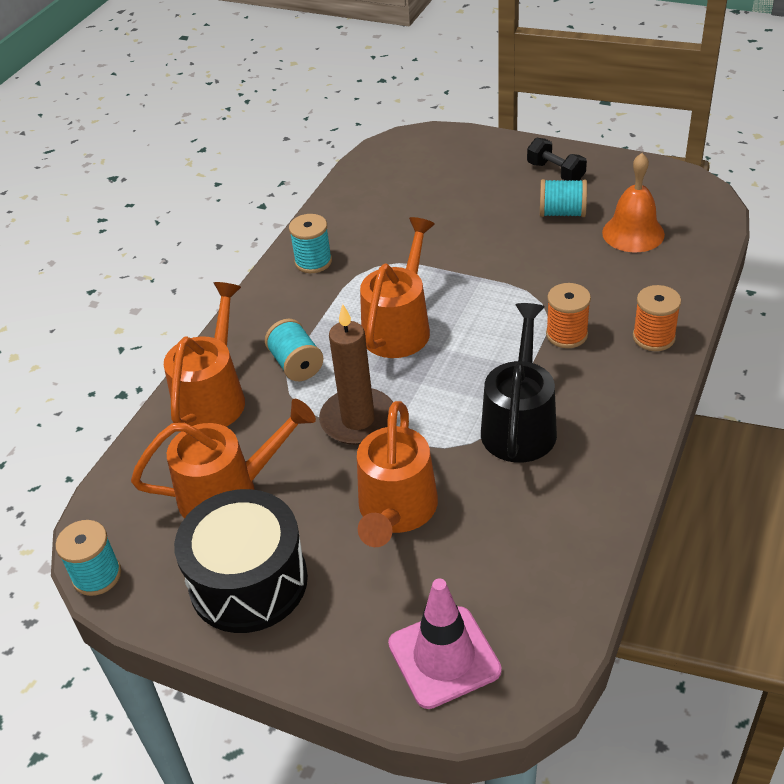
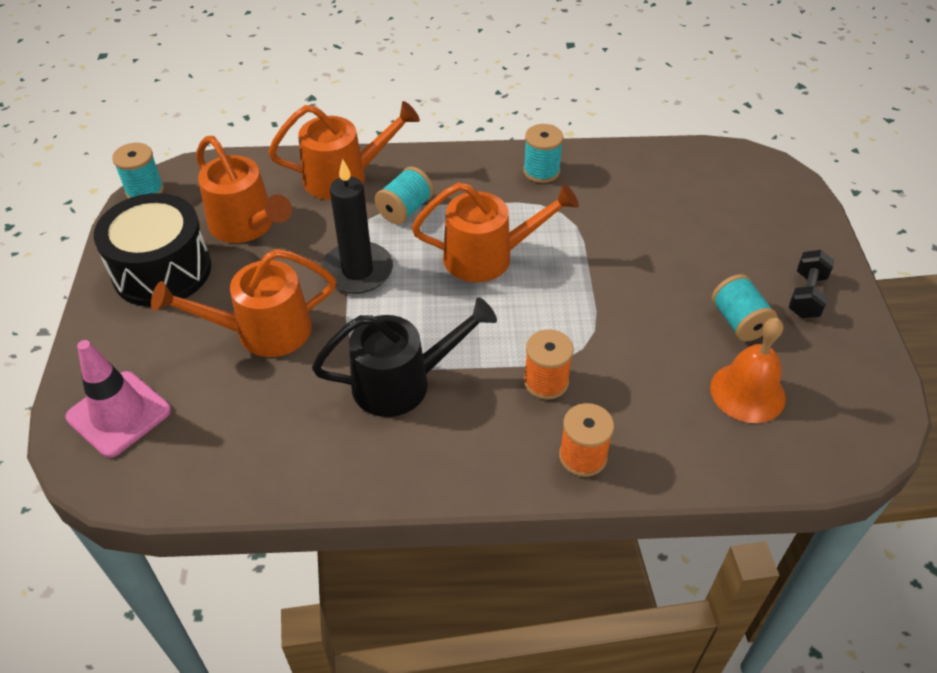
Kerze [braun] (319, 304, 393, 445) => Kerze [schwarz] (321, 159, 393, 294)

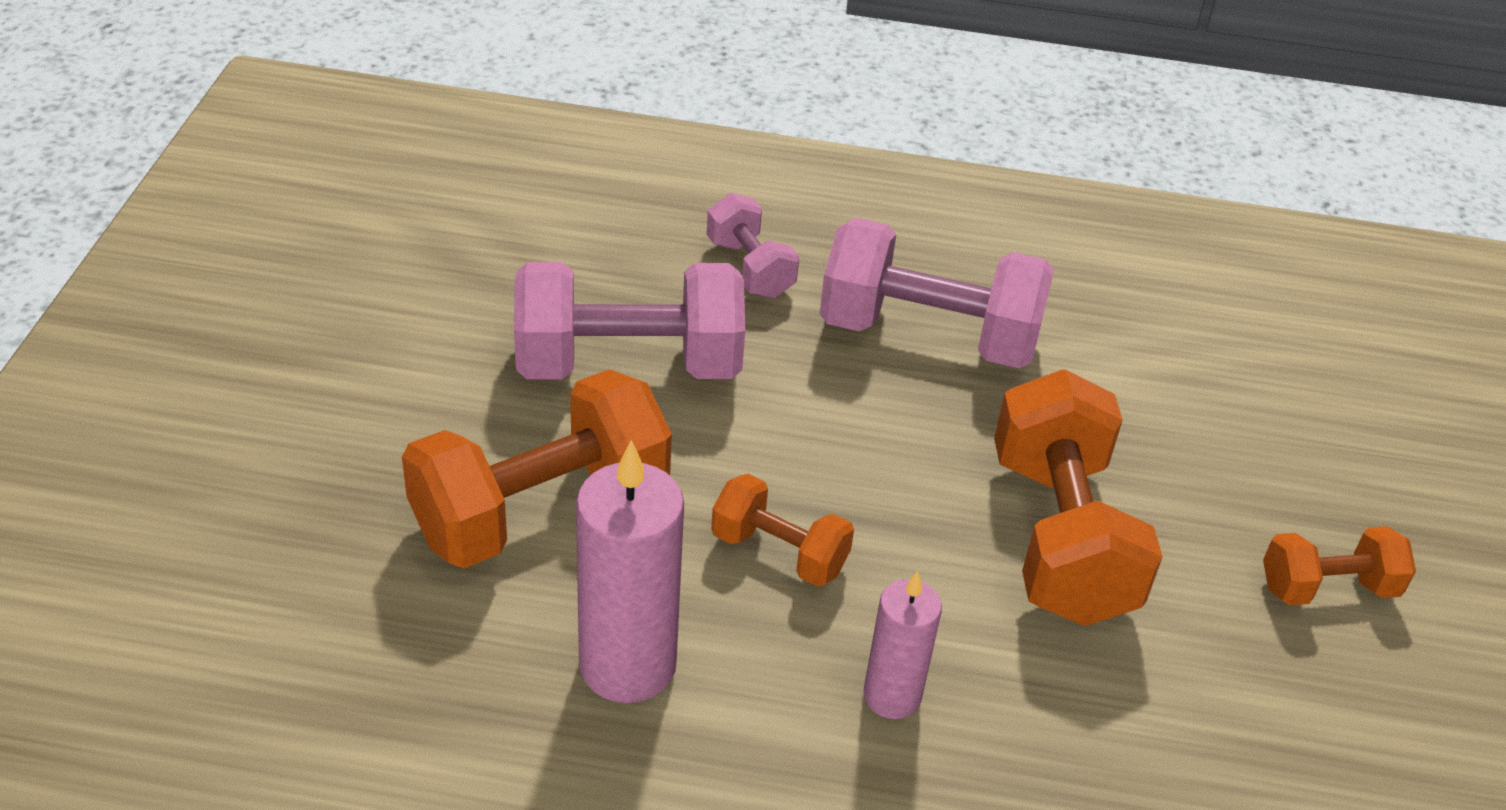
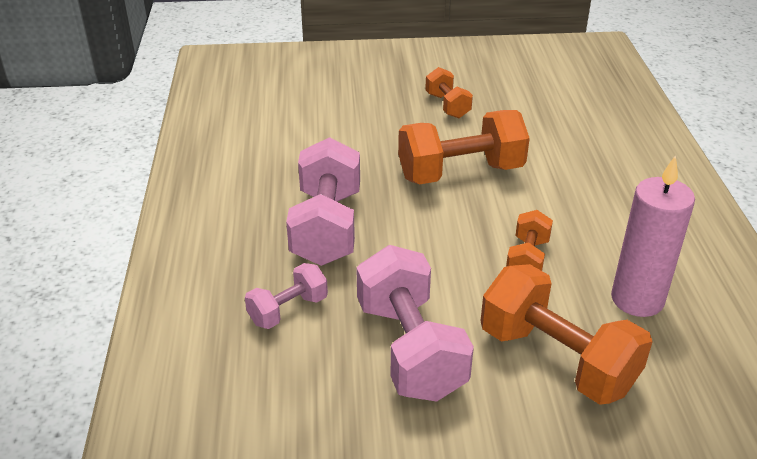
Kerze [rosa] (864, 571, 942, 719) => nothing

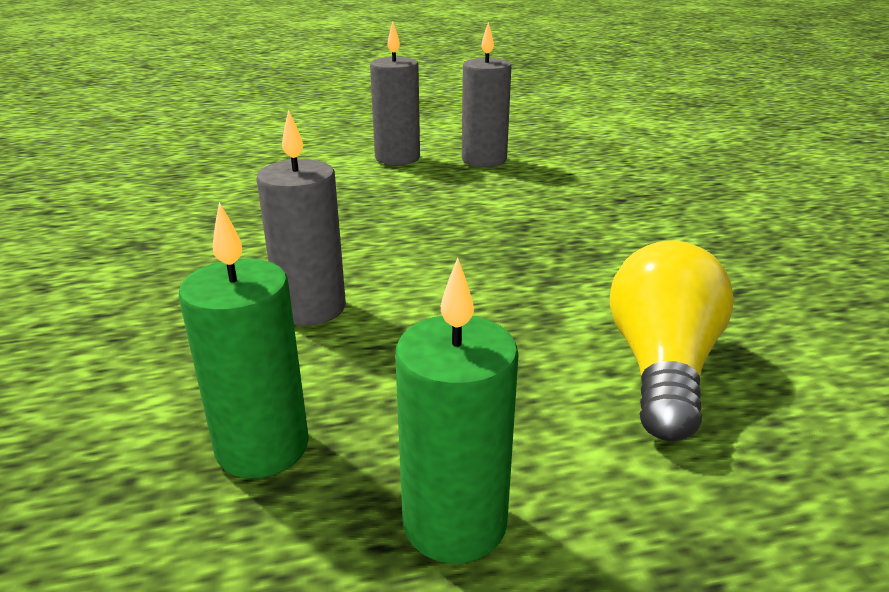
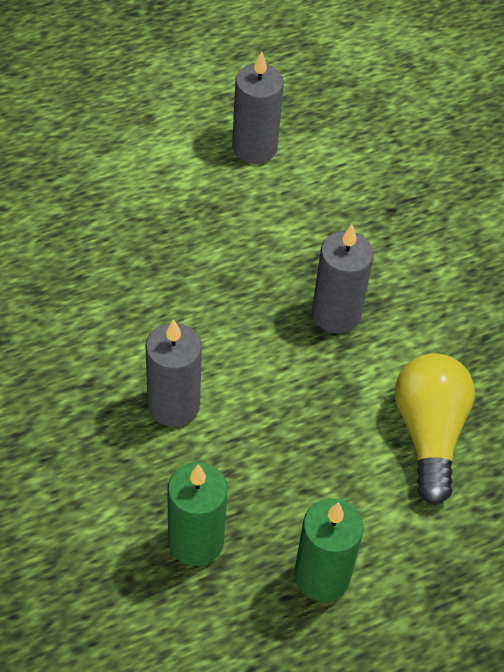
Kerze [grau] (370, 21, 420, 165) => Kerze [grau] (312, 224, 374, 333), moved

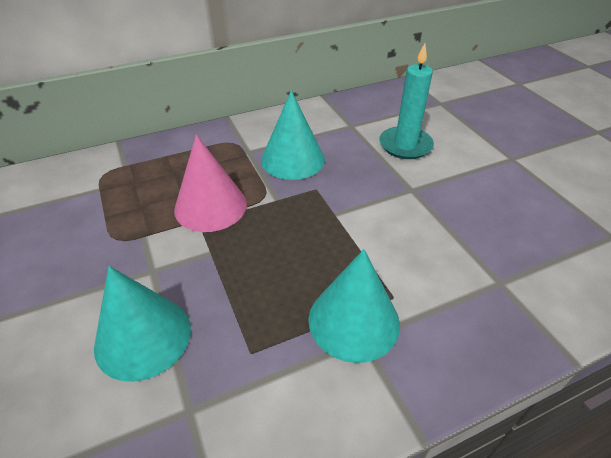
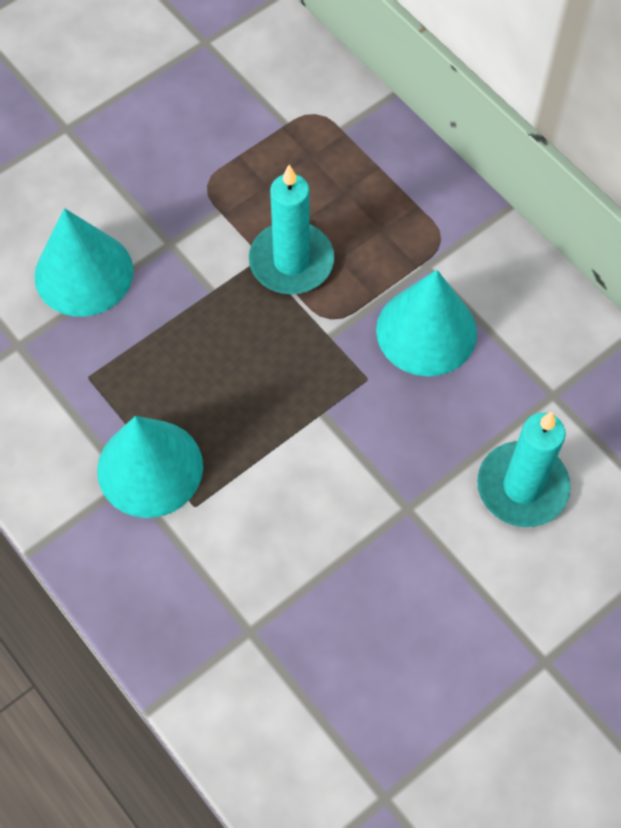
Kegel [rosa] (174, 135, 247, 232) => Kerze [türkis] (249, 164, 334, 294)

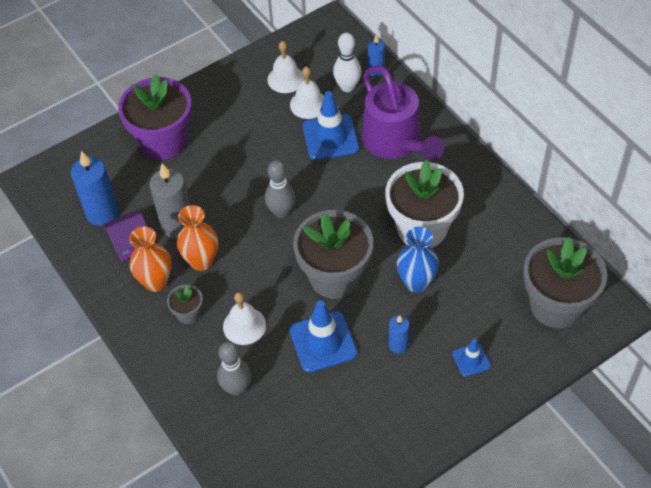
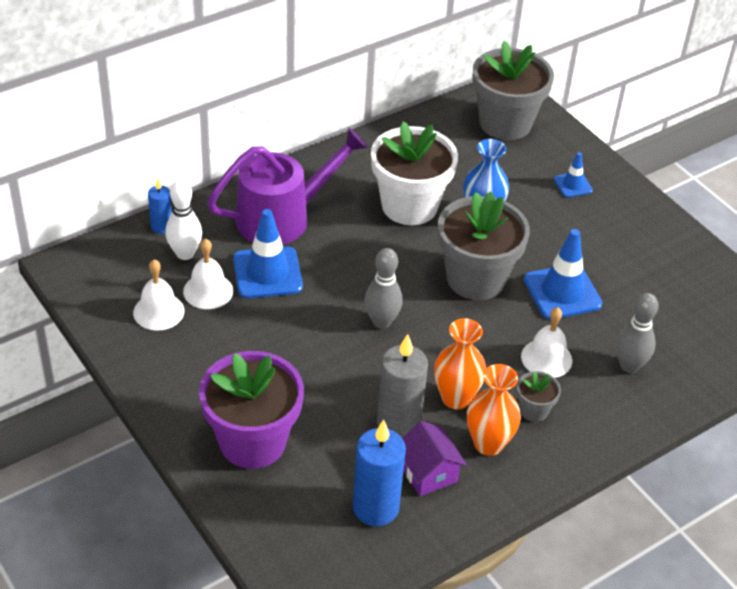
Kerze [blau] (389, 315, 410, 354) => nothing

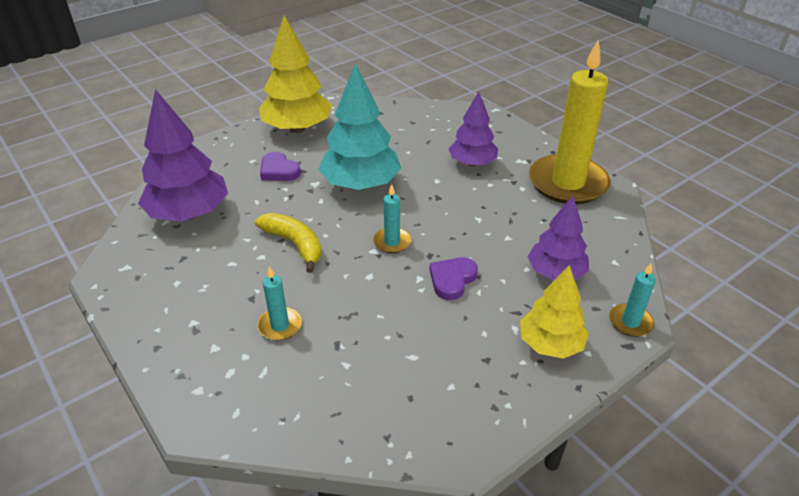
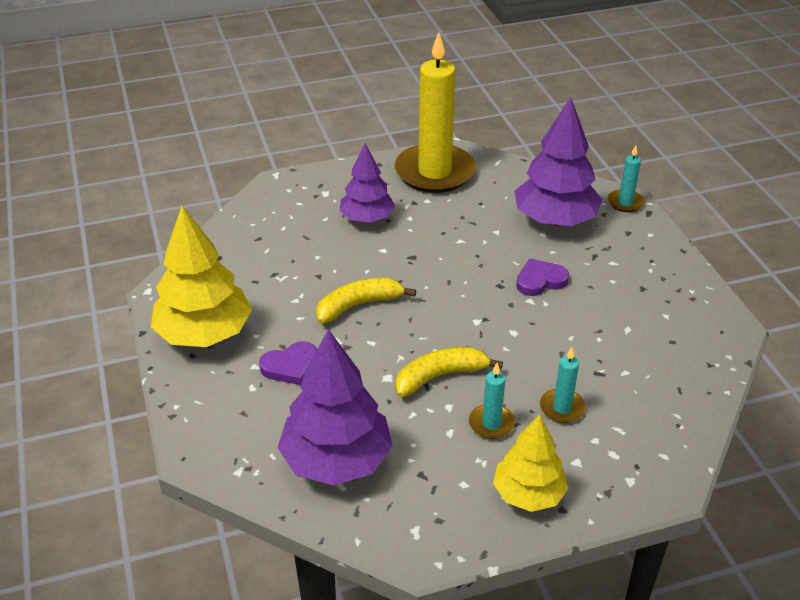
Baum [türkis] (318, 64, 401, 190) => Banane [gelb] (316, 278, 416, 323)
Kerze [türkis] (373, 184, 411, 253) => Kerze [türkis] (469, 363, 515, 439), moved
Herz [lila] (429, 257, 478, 300) => Herz [lila] (516, 258, 569, 296), 105 degrees clockwise
Baum [gelb] (520, 265, 589, 359) => Baum [gelb] (493, 414, 569, 512), moved
Baum [lila] (527, 196, 589, 281) => Baum [lila] (515, 97, 602, 226), x1.56

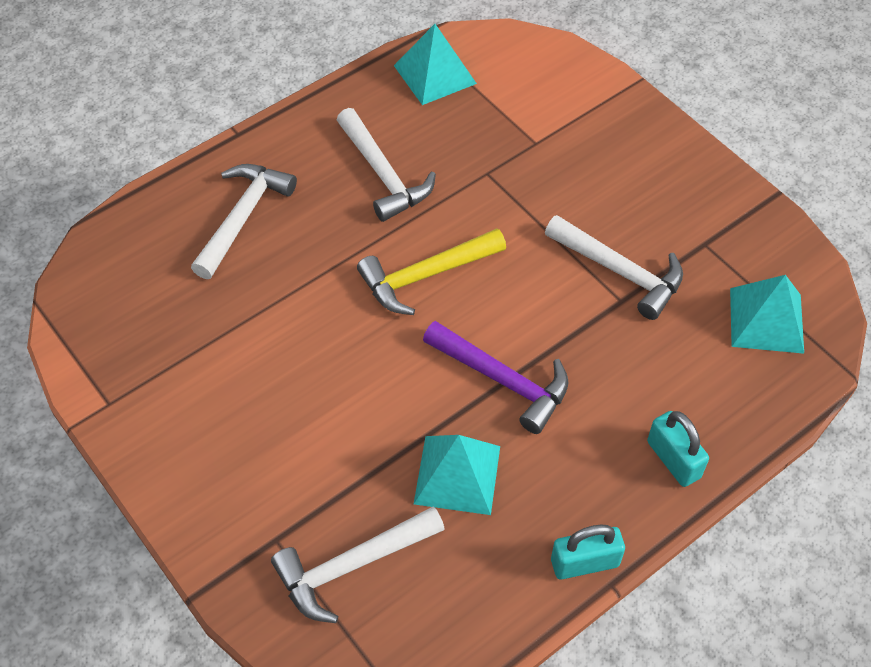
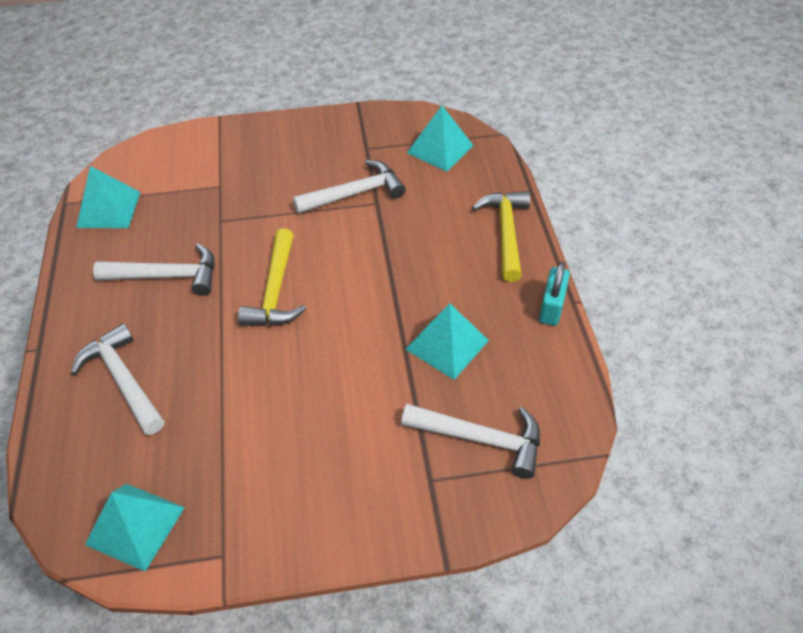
Hammer [weiß] (271, 506, 445, 623) => Hammer [weiß] (401, 404, 540, 479), 75 degrees counterclockwise
Hammer [lila] (423, 321, 569, 434) => nothing
Vorhängeschloss [türkis] (647, 411, 709, 487) => Hammer [gelb] (472, 191, 530, 282)
nothing => Pyramide [türkis] (85, 484, 185, 571)

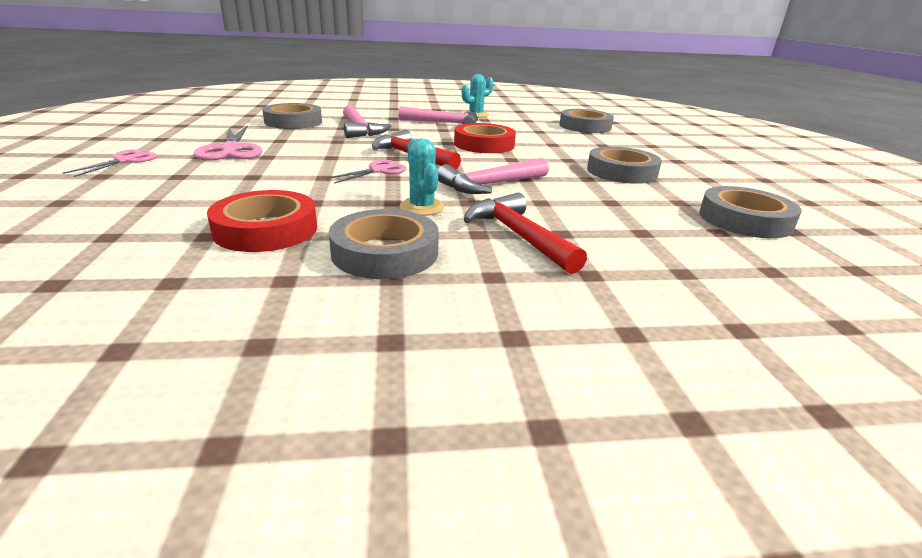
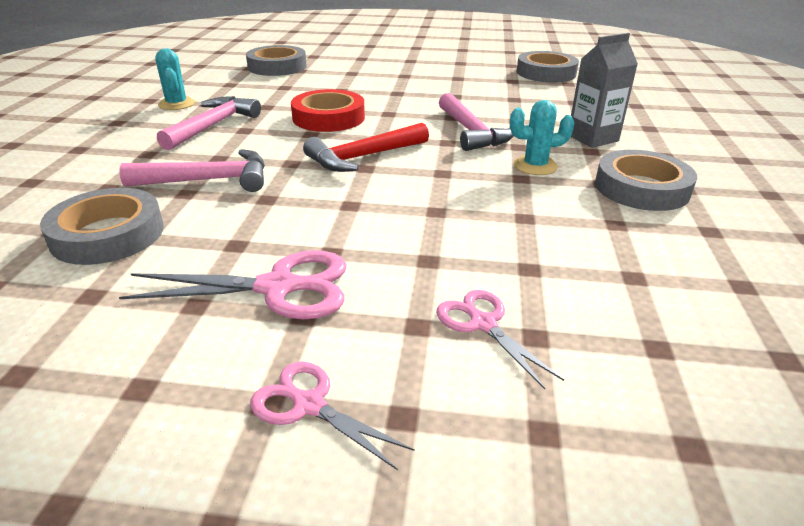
Klebeband [rot] (207, 190, 317, 252) => nothing
Schere [rosa] (326, 160, 407, 184) => Schere [rosa] (436, 290, 564, 389), moved
Hammer [rot] (464, 193, 587, 274) => Getränkekarton [grau] (571, 33, 638, 148)
Klebeband [grau] (587, 146, 662, 184) => nothing

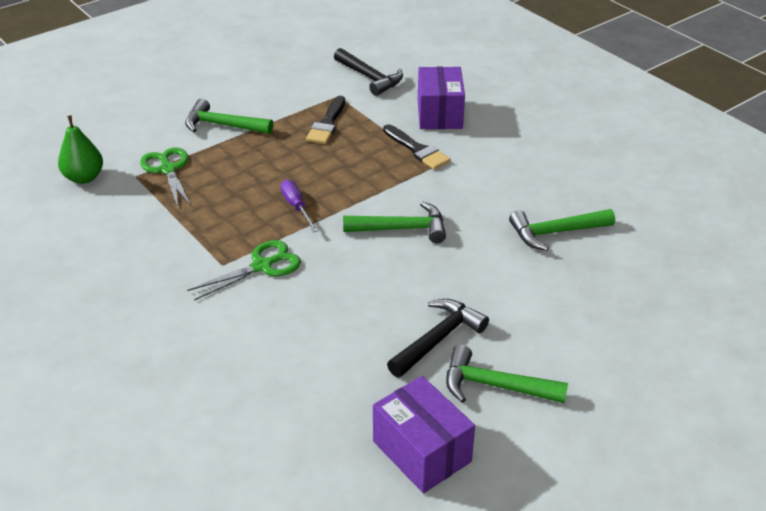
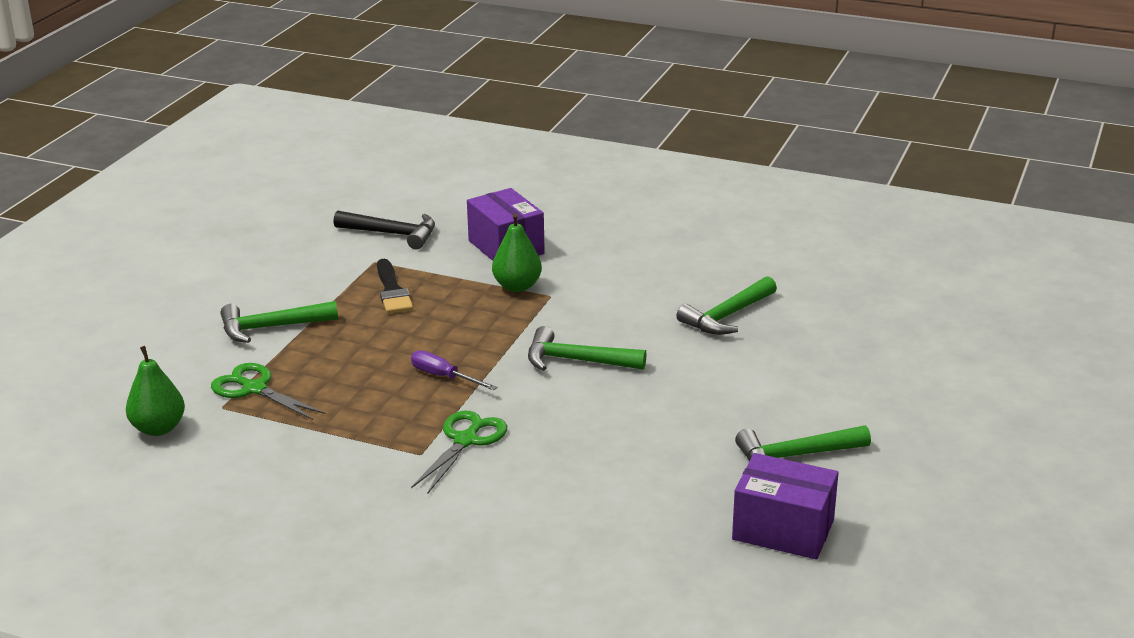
Hammer [grün] (343, 201, 446, 243) => Hammer [grün] (528, 326, 646, 371), 135 degrees counterclockwise
Pinsel [schwarz] (383, 124, 450, 170) => Birne [grün] (492, 214, 542, 292)
Hammer [schwarz] (387, 299, 489, 377) => nothing

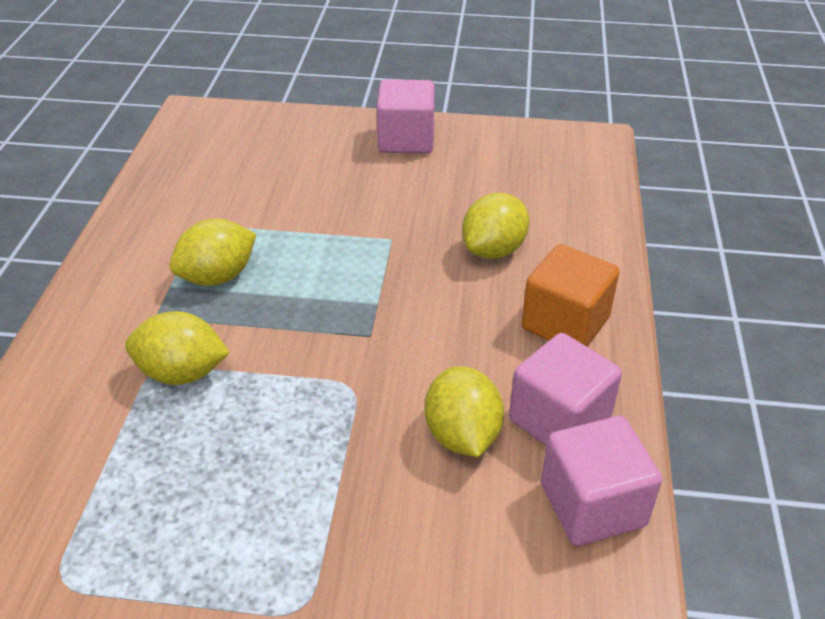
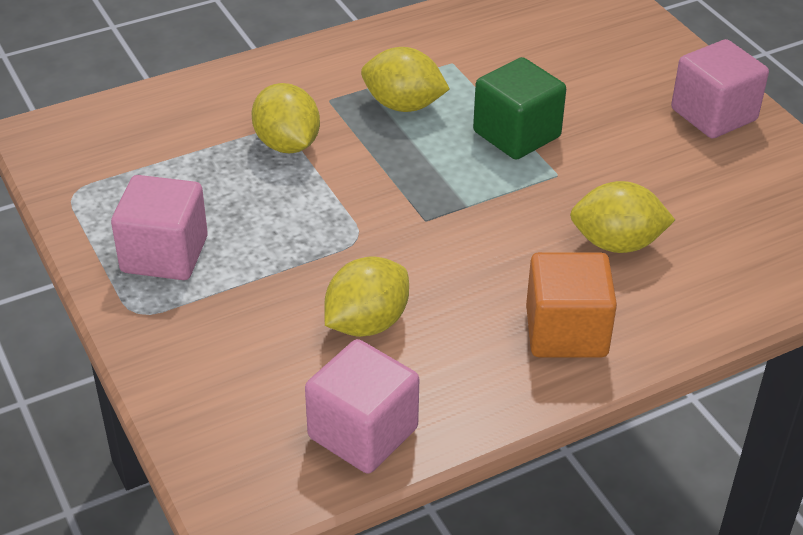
Kubus [rosa] (509, 333, 622, 446) => Kubus [rosa] (111, 175, 208, 280), moved
nothing => Kubus [grün] (473, 57, 566, 160)

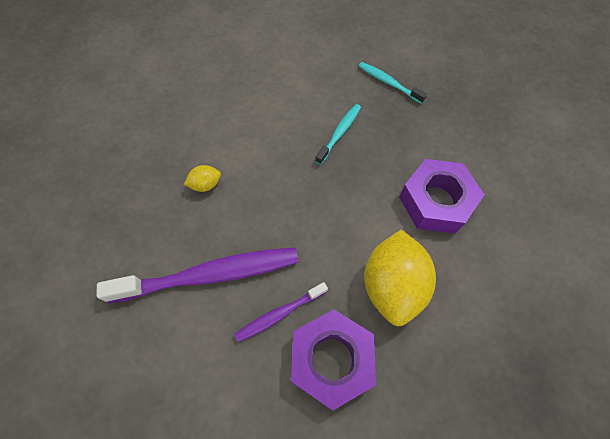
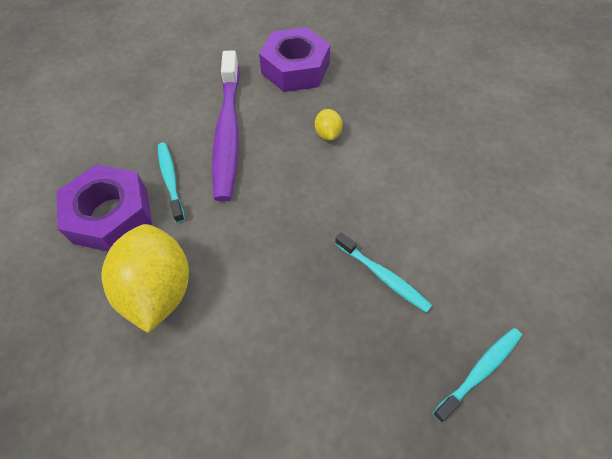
Zahnbürste [lila] (234, 282, 328, 342) => Zahnbürste [türkis] (158, 143, 185, 223)
Zitrone [gelb] (364, 230, 436, 326) => Zitrone [gelb] (101, 224, 189, 333), 60 degrees clockwise
Sechskantmutter [lila] (399, 159, 485, 234) => Sechskantmutter [lila] (259, 27, 330, 92), moved

